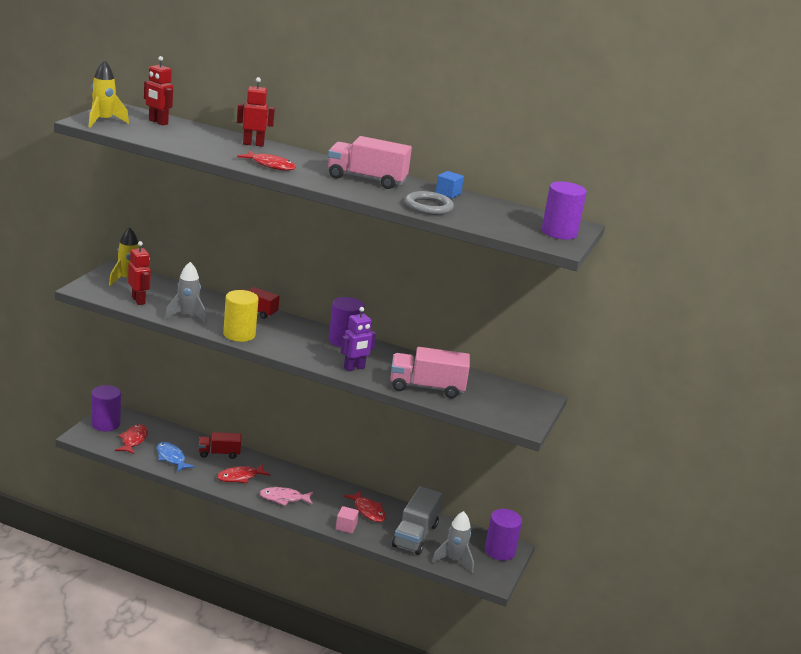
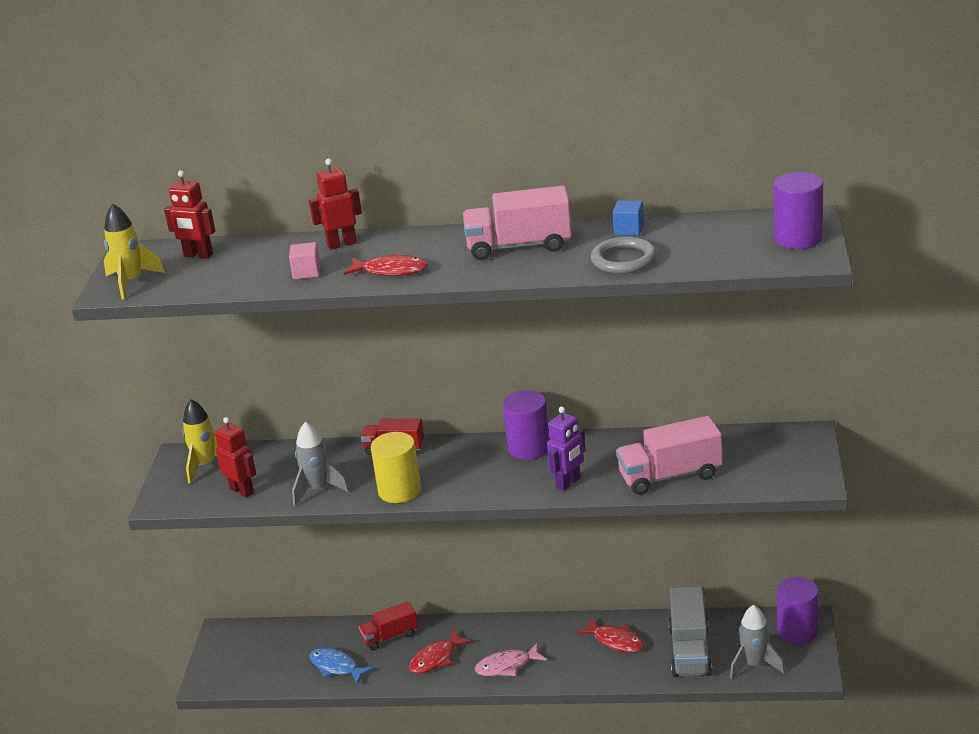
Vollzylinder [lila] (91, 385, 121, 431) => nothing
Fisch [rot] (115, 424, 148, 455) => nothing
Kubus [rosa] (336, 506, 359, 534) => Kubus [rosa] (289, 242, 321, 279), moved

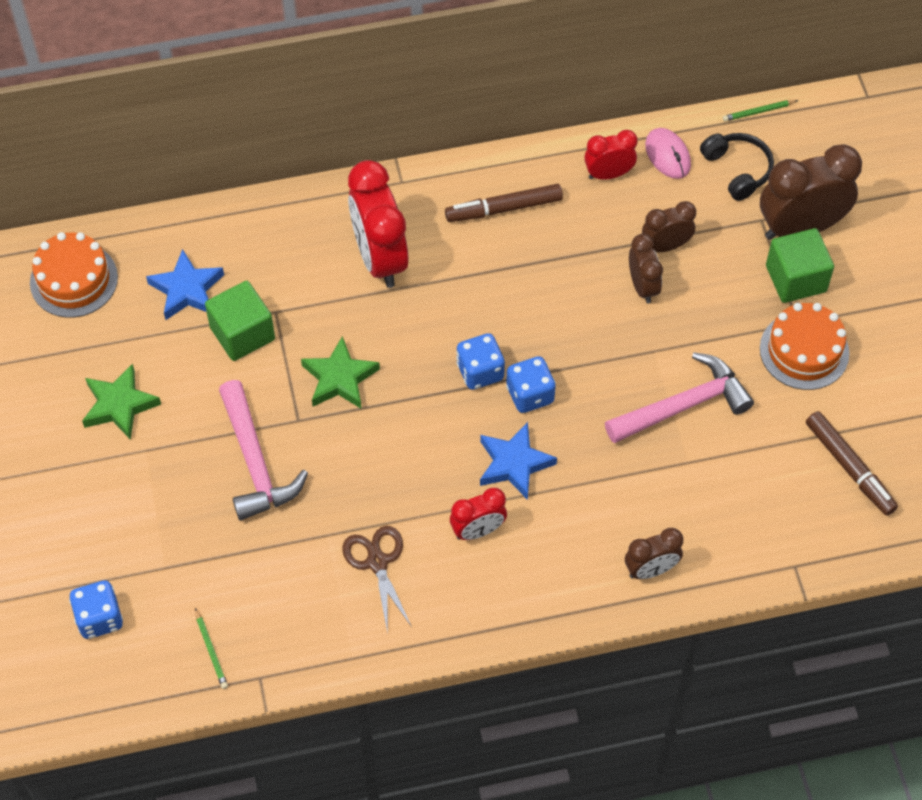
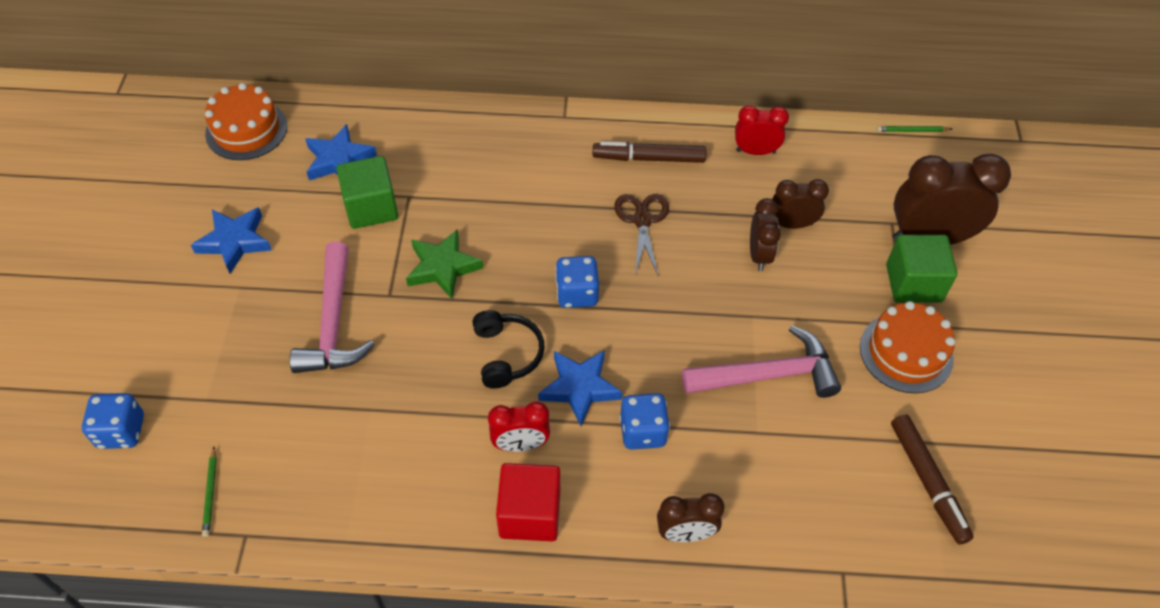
Stern [grün] (82, 364, 161, 440) => Stern [blau] (191, 207, 272, 274)
Schere [braun] (342, 526, 412, 633) => Schere [braun] (614, 194, 669, 275), moved
Wecker [rot] (348, 160, 408, 288) => nothing
Spielwürfel [blau] (506, 356, 556, 413) => Spielwürfel [blau] (620, 393, 670, 450), moved
Computermaus [rosa] (645, 128, 691, 179) => nothing
Kopfhörer [schwarz] (700, 133, 774, 201) => Kopfhörer [schwarz] (472, 310, 545, 388), moved
nothing => Kubus [rot] (496, 463, 560, 541)

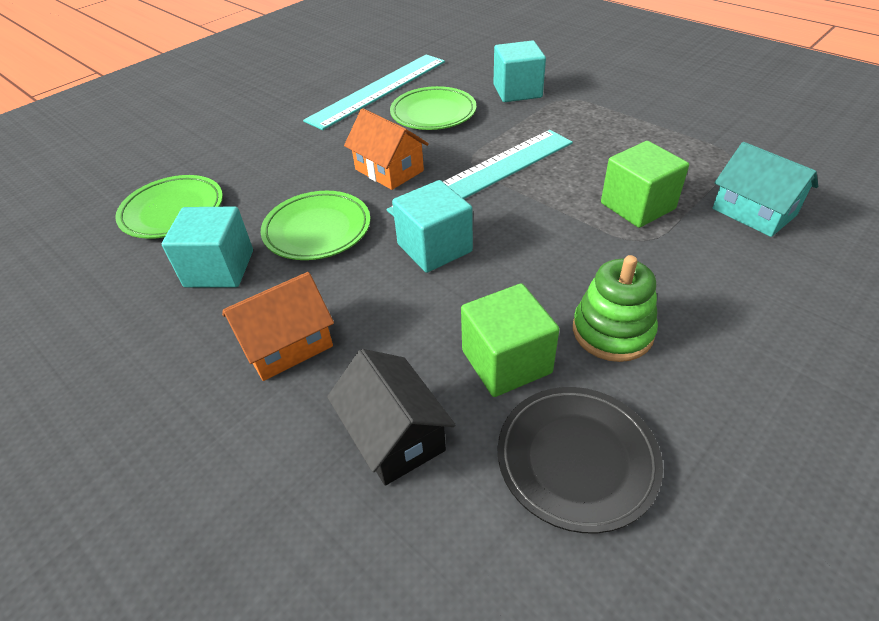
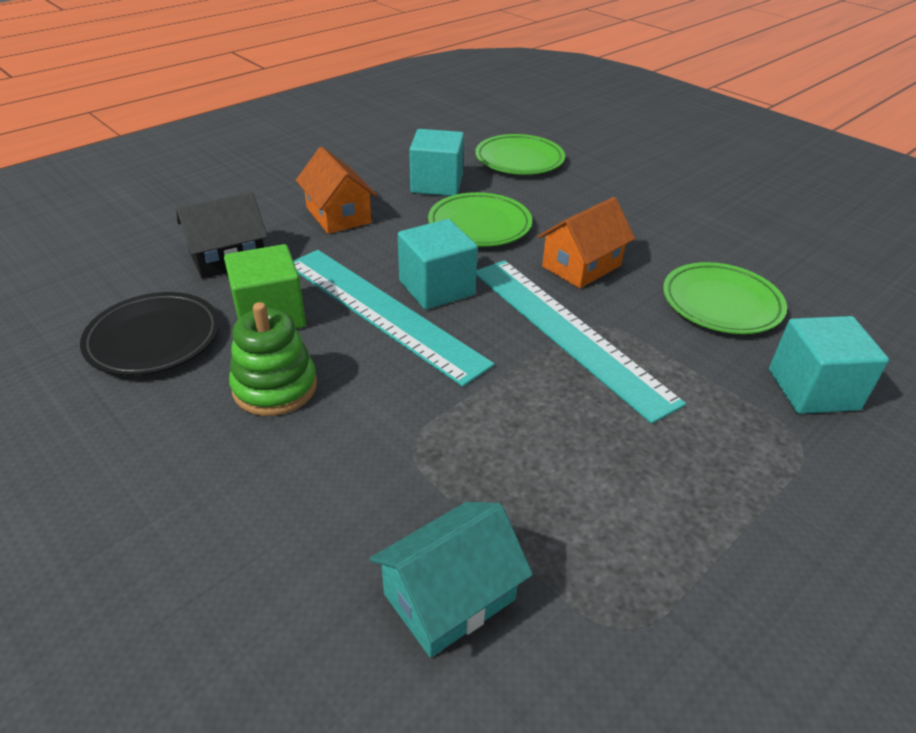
Lineal [türkis] (303, 54, 445, 130) => Lineal [türkis] (294, 250, 494, 387), moved
Kubus [grün] (601, 141, 689, 228) => nothing

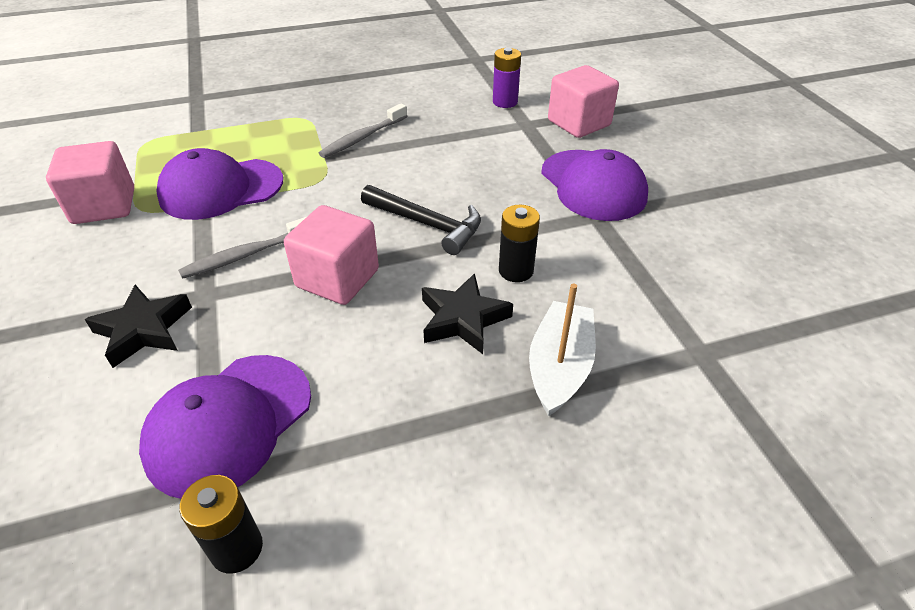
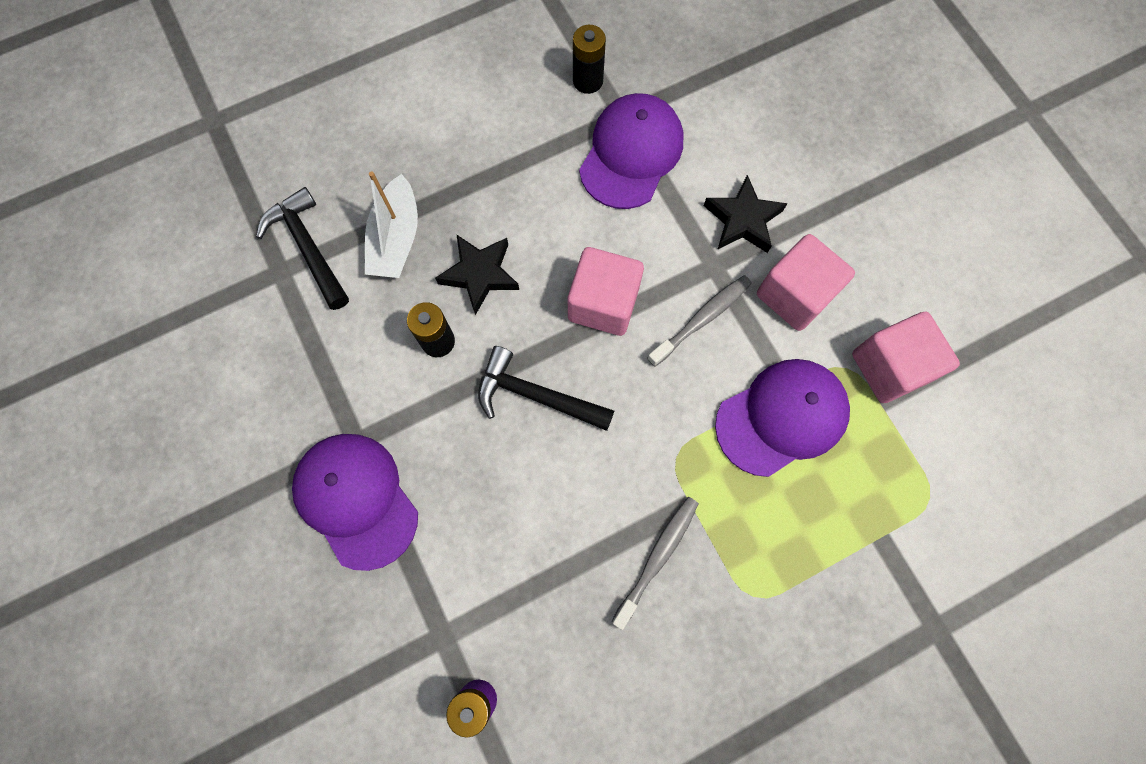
Kubus [rosa] (548, 65, 619, 138) => Kubus [rosa] (757, 234, 855, 331), moved
nothing => Hammer [schwarz] (256, 187, 349, 310)

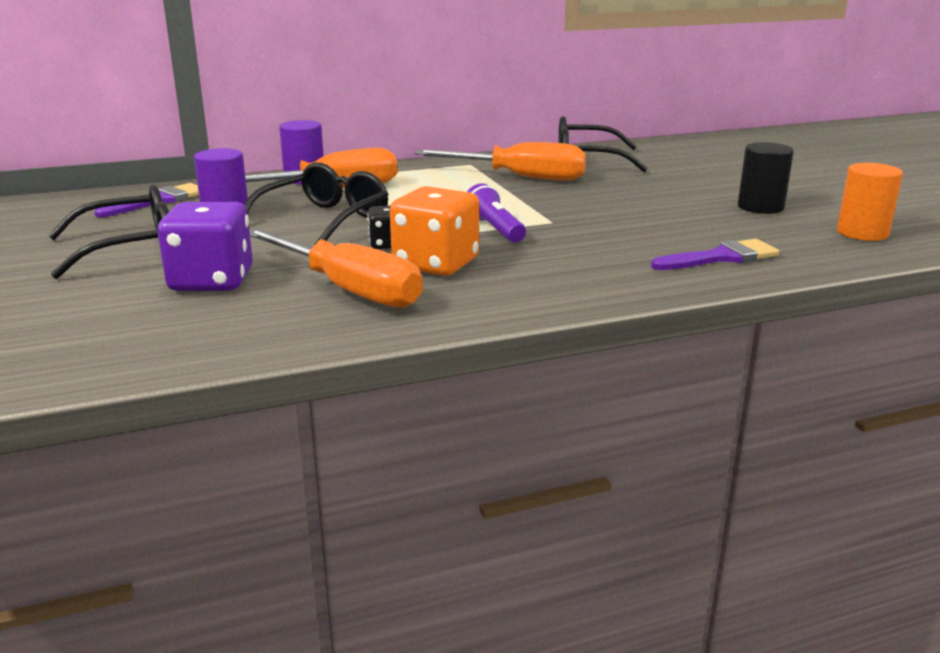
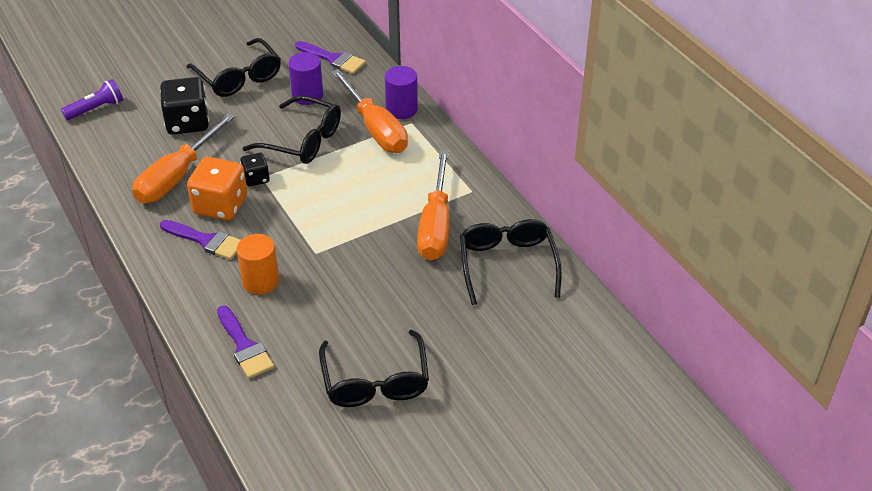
Spielwürfel [lila] (158, 202, 253, 291) => Spielwürfel [schwarz] (160, 77, 209, 135)
Taschenlampe [lila] (467, 183, 526, 243) => Taschenlampe [lila] (61, 79, 123, 120), moved
Vollzylinder [schwarz] (738, 142, 794, 214) => Brille [schwarz] (319, 330, 429, 407)
Vollzylinder [orange] (837, 163, 903, 241) => Vollzylinder [orange] (237, 234, 279, 295), moved
nothing => Pinsel [lila] (160, 220, 240, 260)

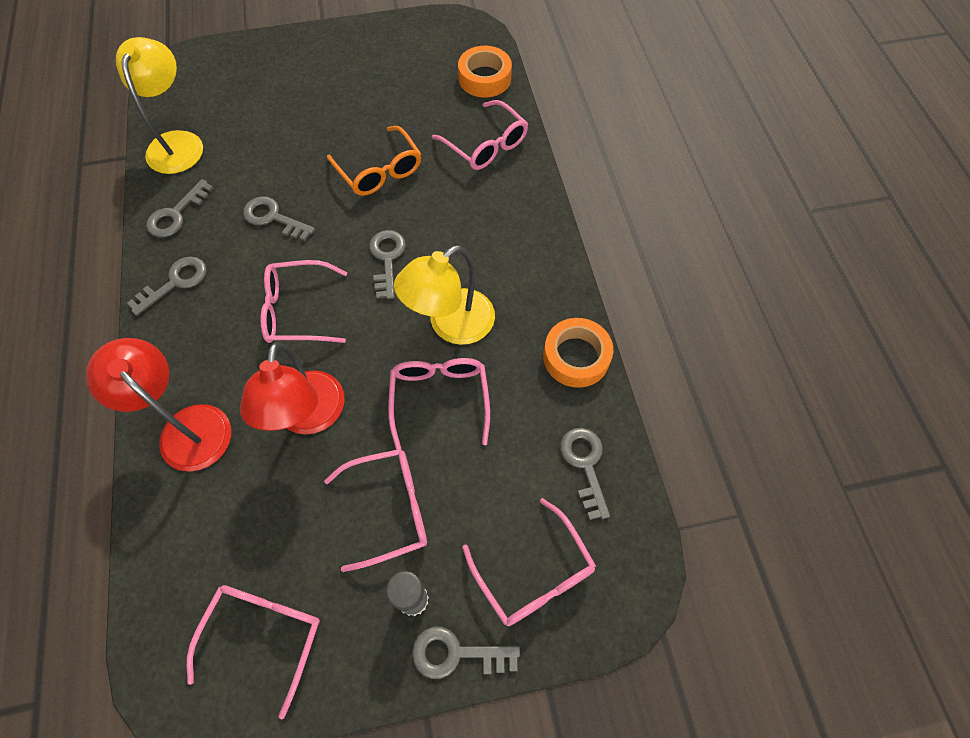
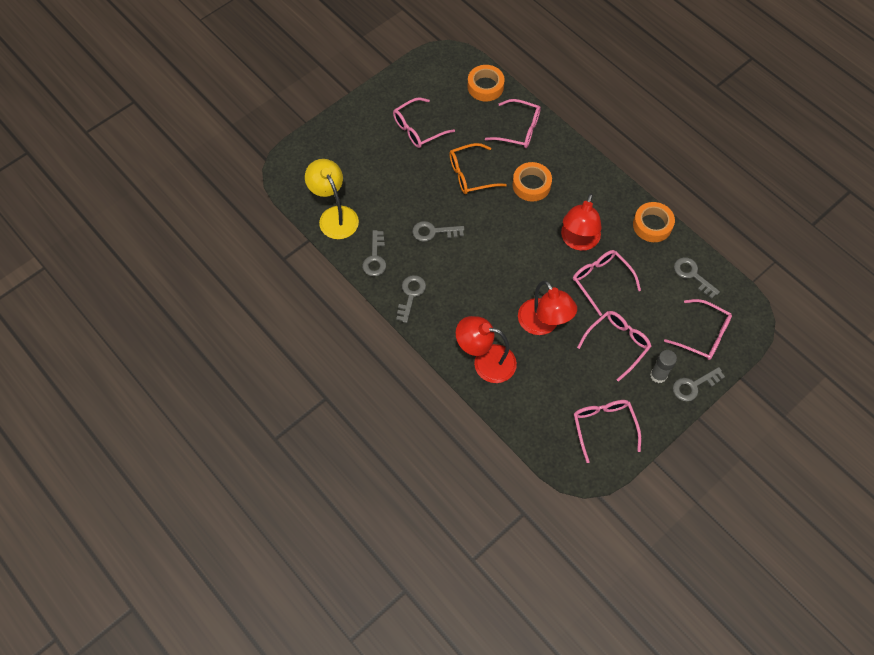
Brille [rosa] (260, 260, 347, 343) => Brille [rosa] (393, 97, 455, 148), moved
Brille [orange] (327, 126, 421, 196) => Brille [orange] (449, 143, 507, 194), 135 degrees clockwise
Schlüssel [grau] (369, 230, 406, 299) => nothing
Lampe [gelb] (394, 245, 495, 345) => Lampe [rot] (561, 193, 602, 251)
nothing => Klebeband [orange] (512, 162, 552, 202)

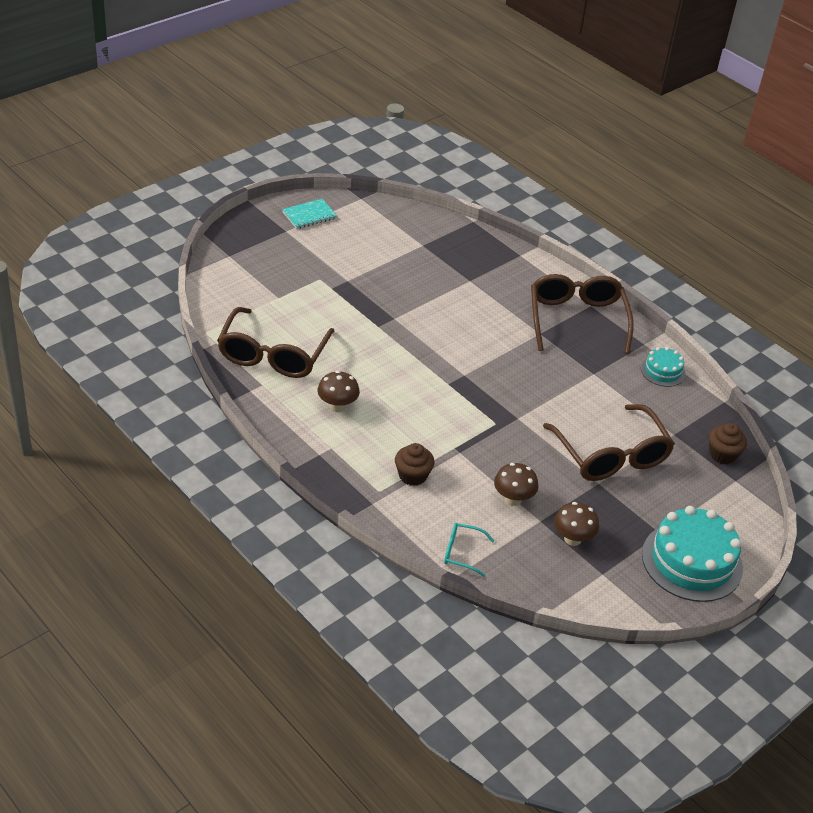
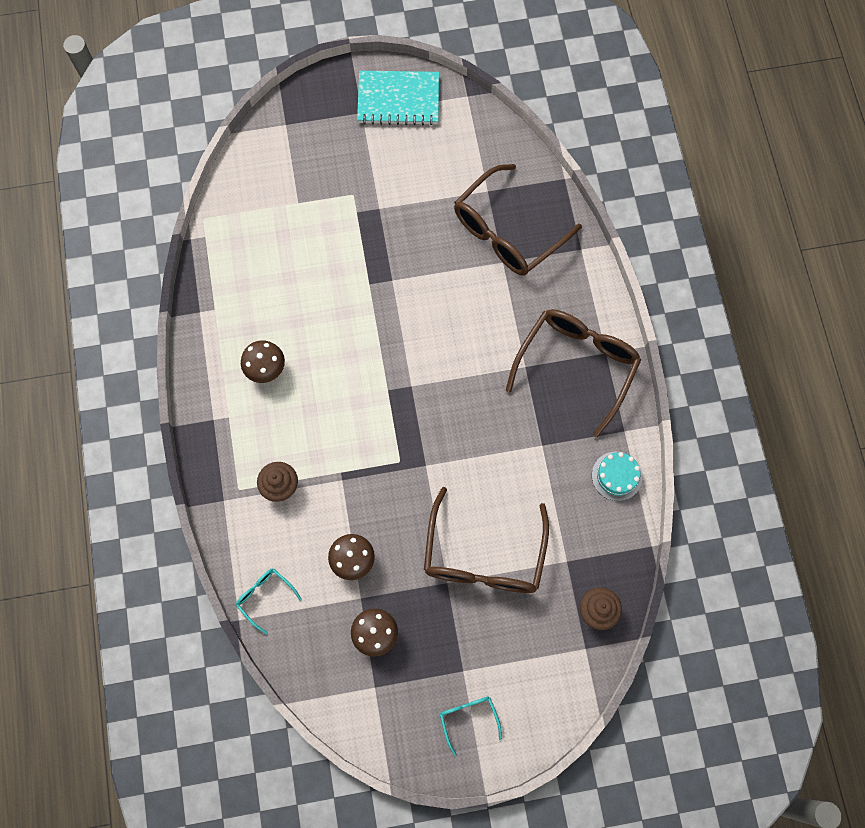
Brille [braun] (217, 307, 334, 378) => Brille [braun] (454, 164, 582, 276), moved
Notizbuch [türkis] (282, 199, 337, 229) => Notizbuch [türkis] (357, 71, 439, 126), x1.58
Kuchen [türkis] (642, 506, 743, 602) => Brille [türkis] (440, 697, 502, 756)

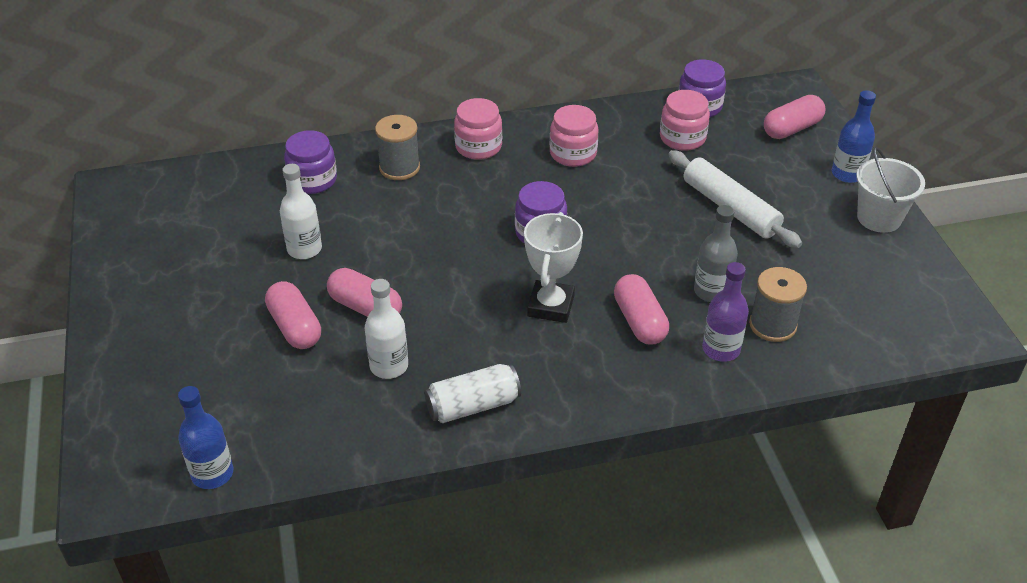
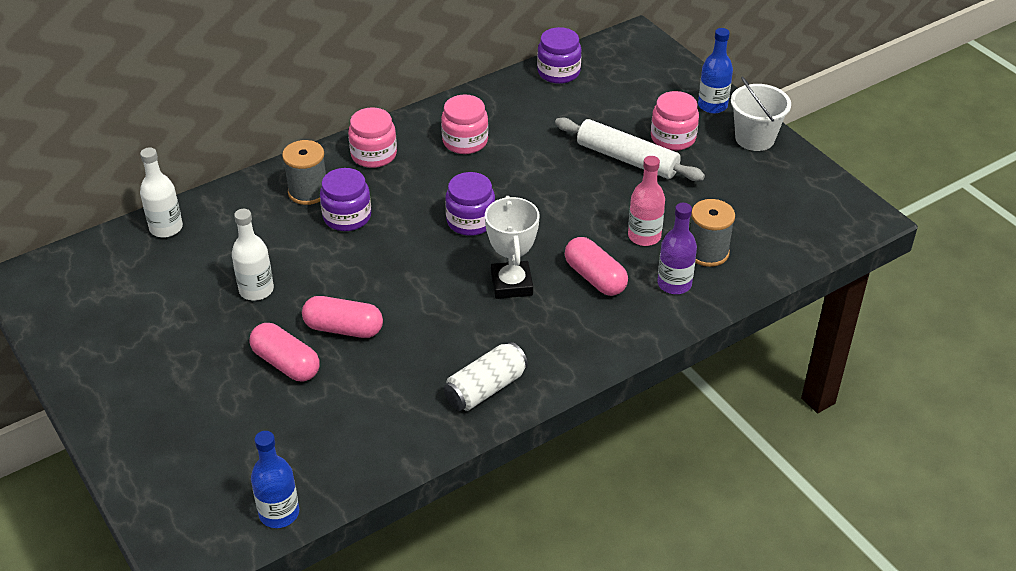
Einmachglas [lila] (284, 130, 337, 194) => Einmachglas [lila] (320, 168, 371, 231), moved
Flasche [weiß] (365, 279, 408, 379) => Flasche [weiß] (140, 147, 183, 238), moved
Einmachglas [rosa] (660, 90, 710, 151) => Einmachglas [rosa] (651, 91, 699, 151), moved
Flasche [grau] (694, 205, 738, 302) => Flasche [rosa] (628, 156, 665, 246)
Kapsel [rosa] (764, 95, 825, 139) => nothing

